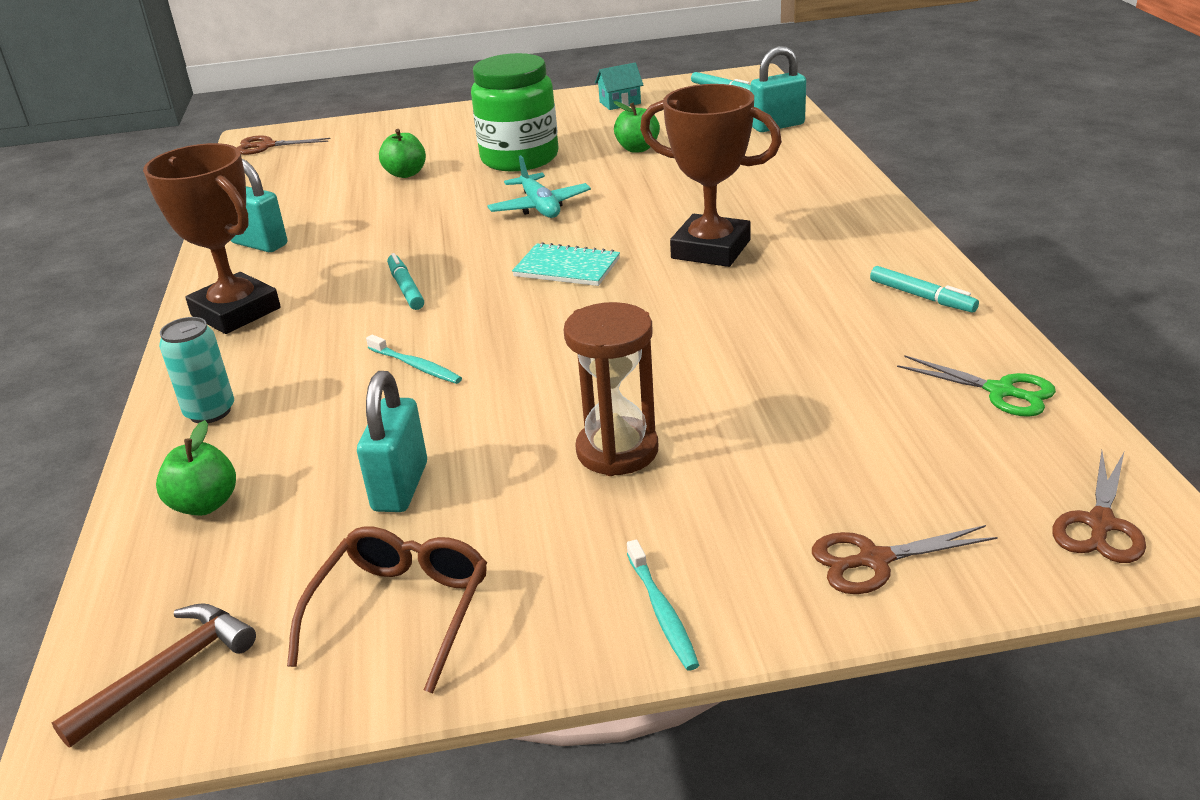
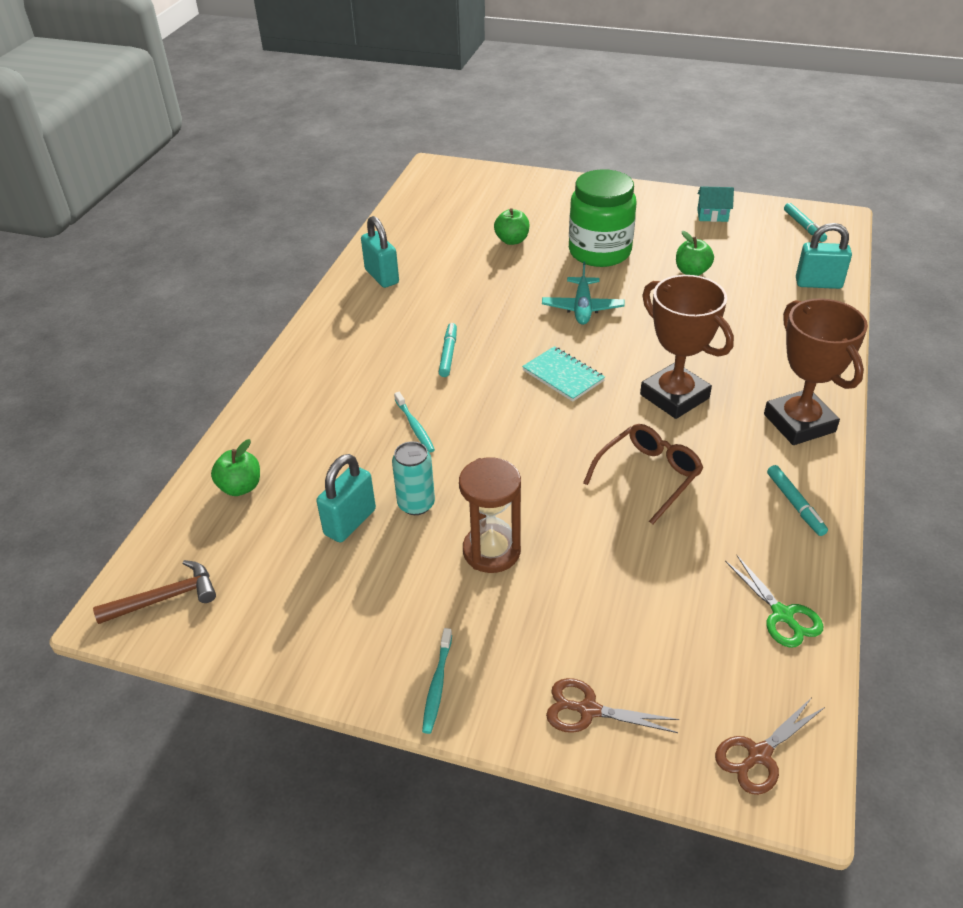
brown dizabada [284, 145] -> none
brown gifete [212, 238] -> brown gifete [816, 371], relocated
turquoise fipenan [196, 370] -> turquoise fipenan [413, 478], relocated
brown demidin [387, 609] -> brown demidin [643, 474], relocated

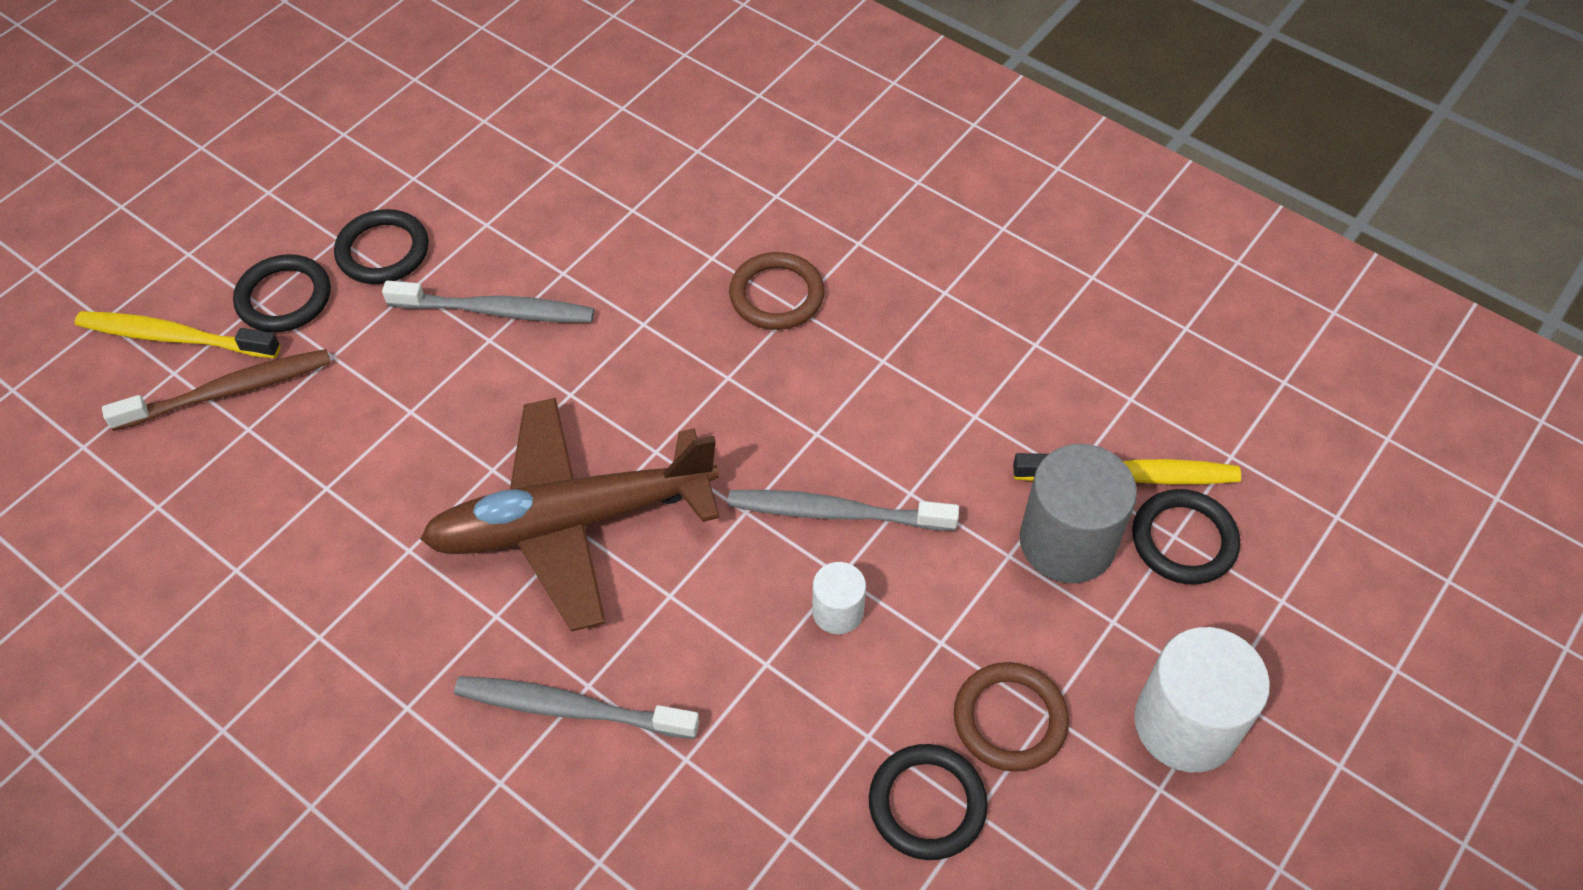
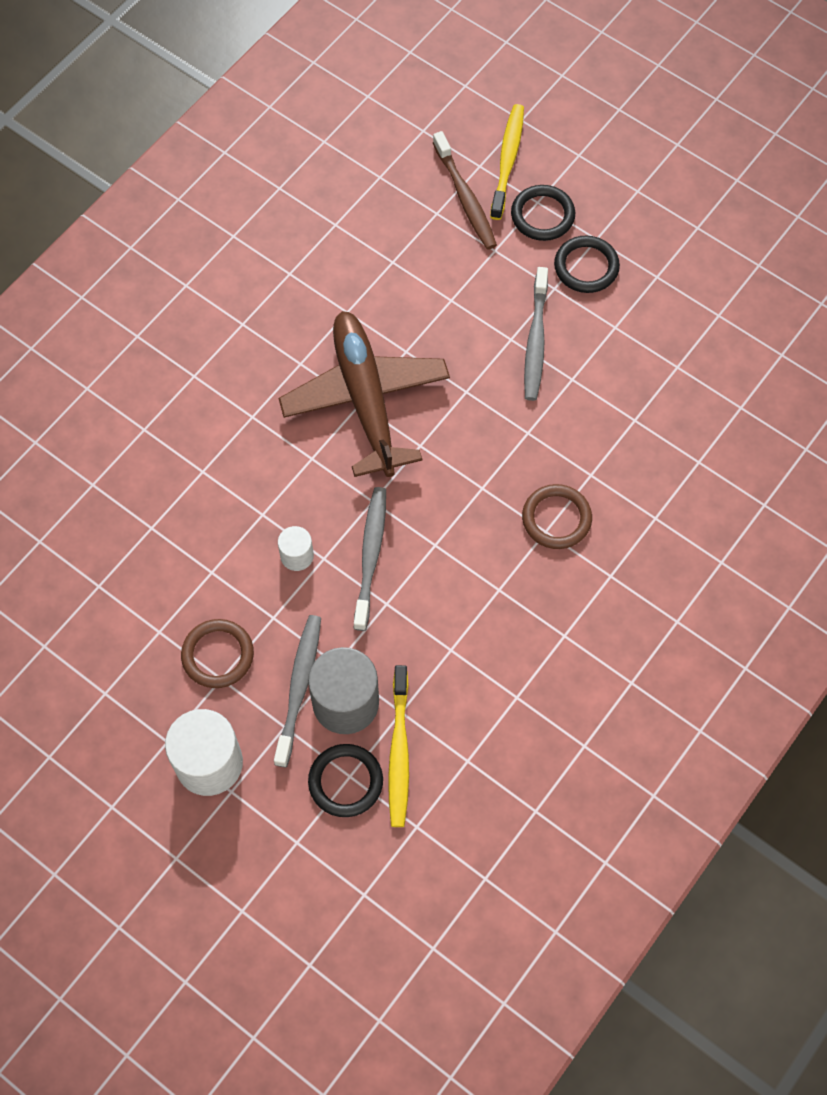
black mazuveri [928, 802] -> none
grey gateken [576, 707] -> grey gateken [297, 691], relocated

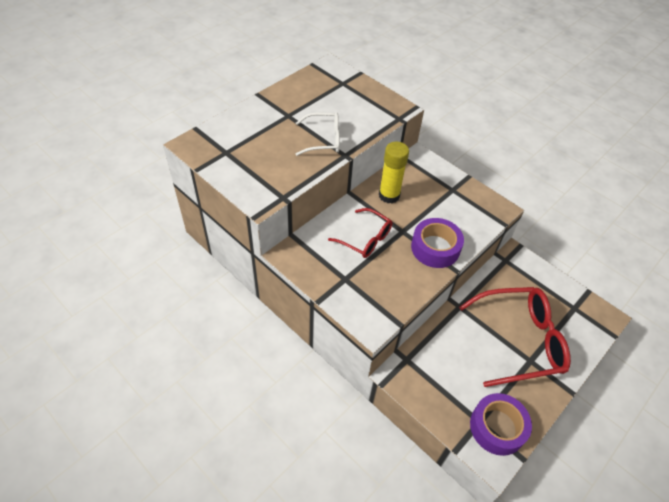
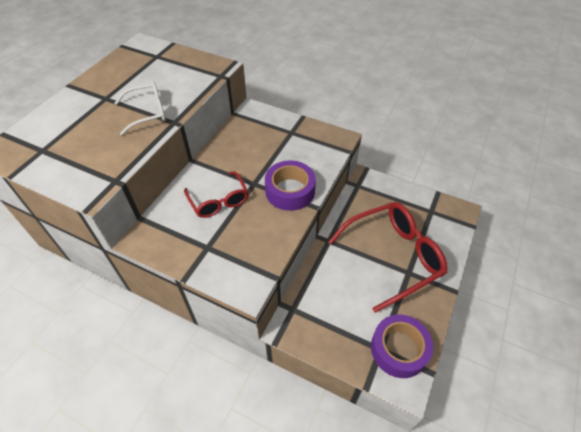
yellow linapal [394, 172] -> none
red demidin [360, 233] -> red demidin [216, 195], 45 degrees clockwise

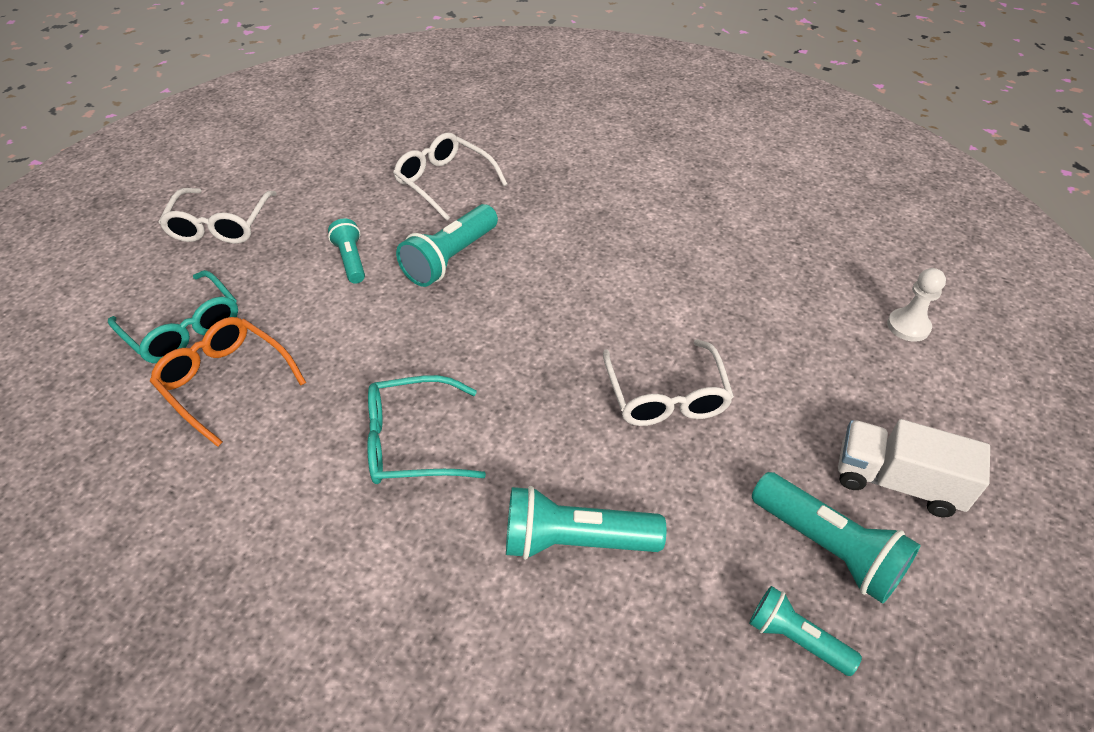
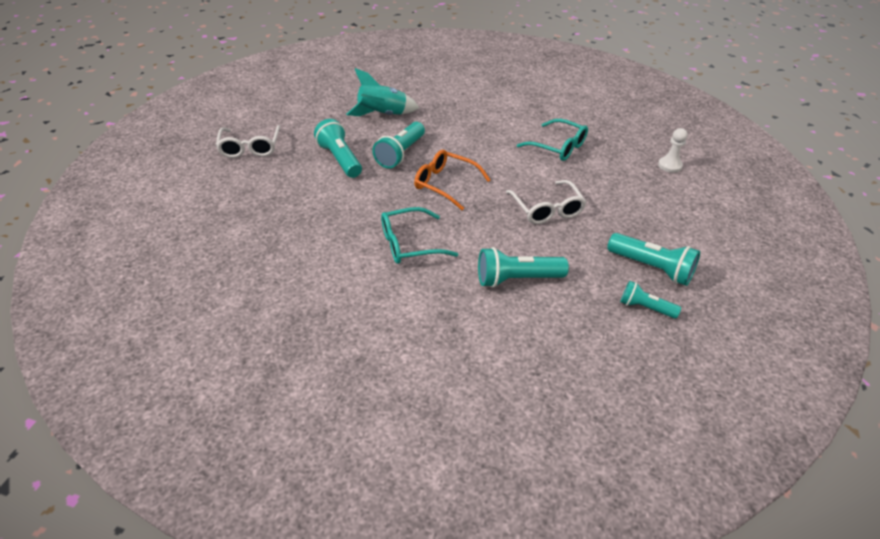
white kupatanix [914, 468] -> none
turquoise demidin [173, 316] -> turquoise demidin [552, 140], relocated
orange demidin [228, 382] -> orange demidin [452, 180], relocated
white demidin [450, 177] -> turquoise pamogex [382, 92]
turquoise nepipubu [346, 251] -> turquoise nepipubu [338, 148], x1.62

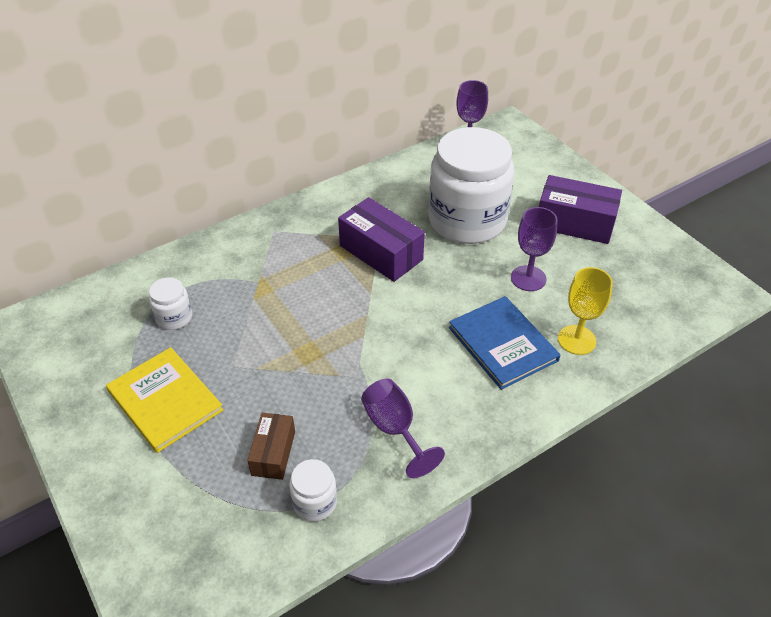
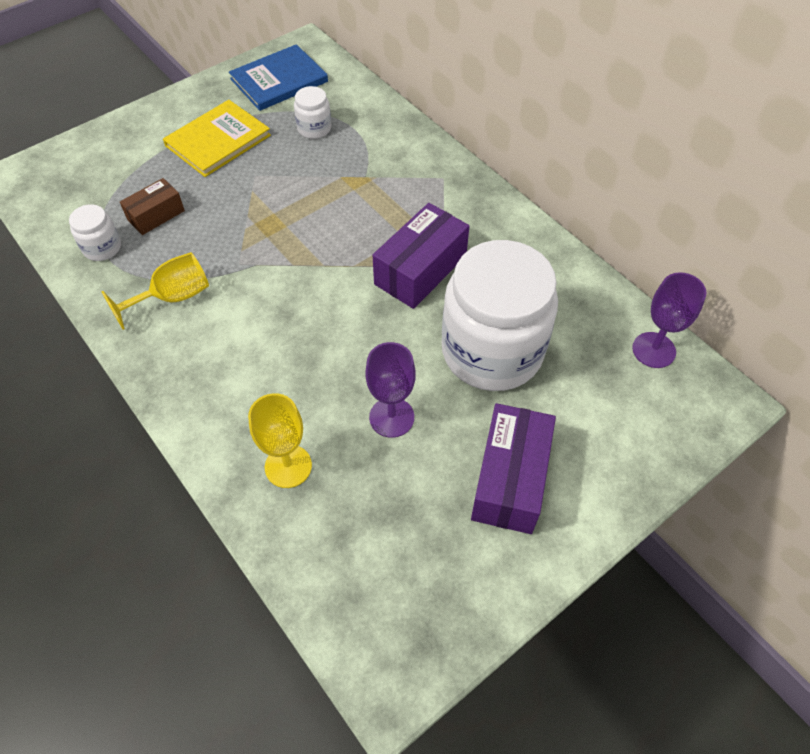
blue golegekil [505, 343] -> blue golegekil [278, 77], relocated
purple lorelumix [403, 428] -> yellow lorelumix [155, 291]
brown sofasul [271, 446] -> brown sofasul [152, 206], 45 degrees counterclockwise

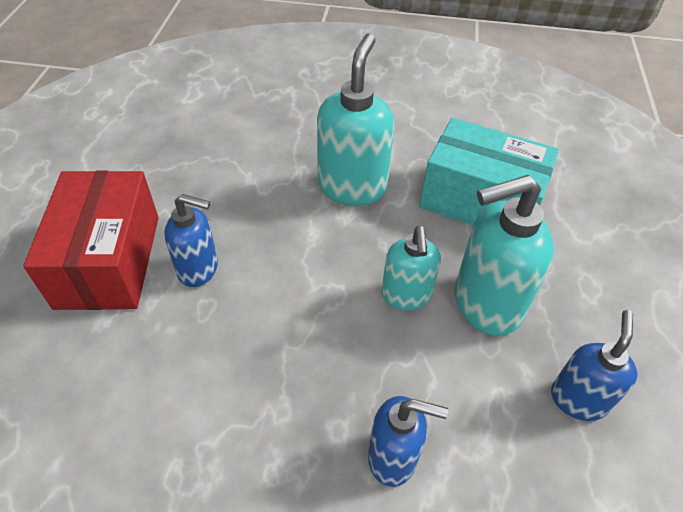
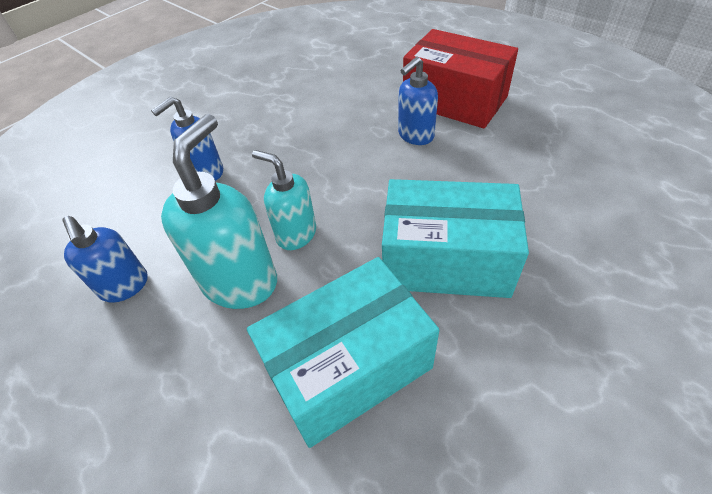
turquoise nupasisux [356, 119] -> turquoise sofasul [455, 238]

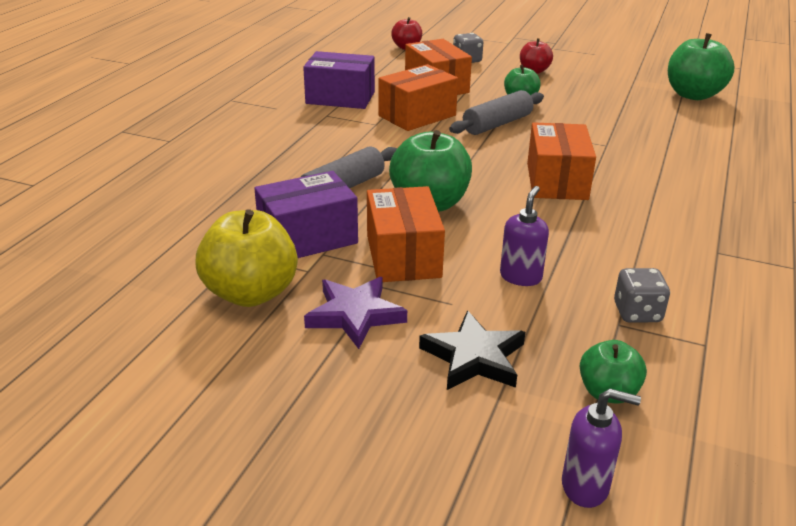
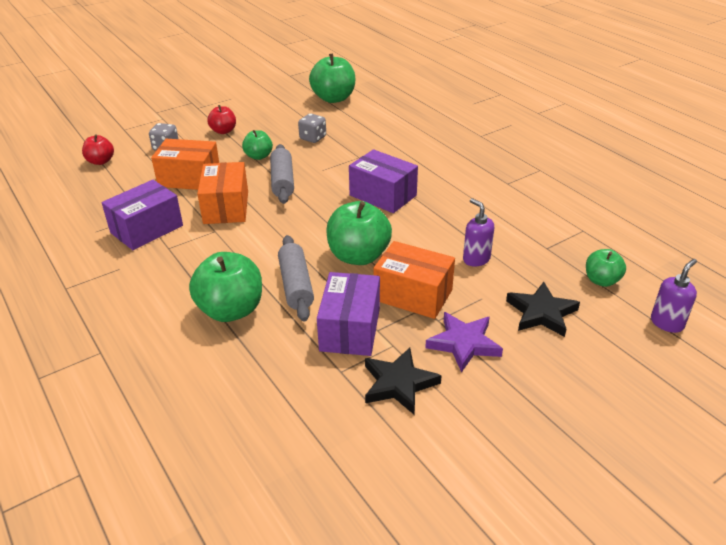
none -> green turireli [225, 287]
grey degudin [642, 295] -> grey degudin [312, 128], relocated
yellow turireli [247, 258] -> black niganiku [403, 381]
orange sofasul [561, 161] -> purple sofasul [383, 181]

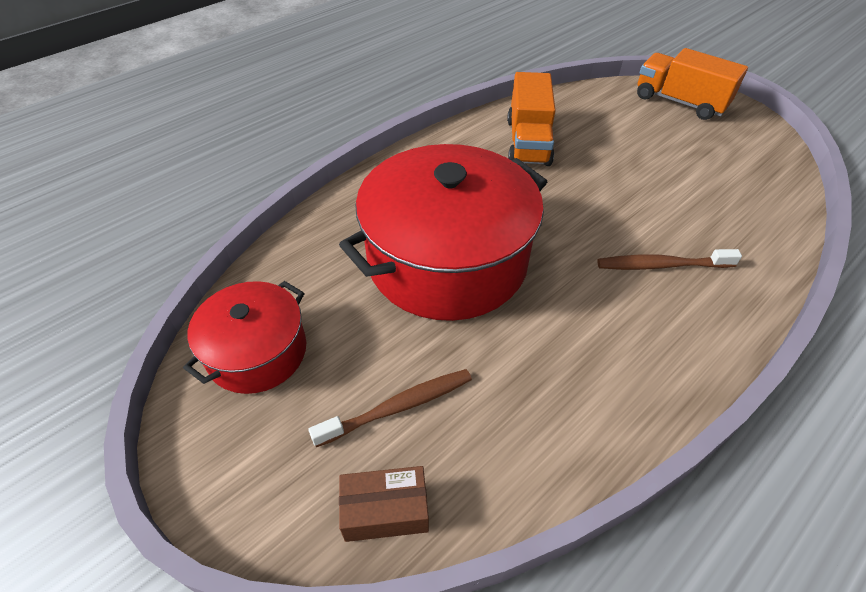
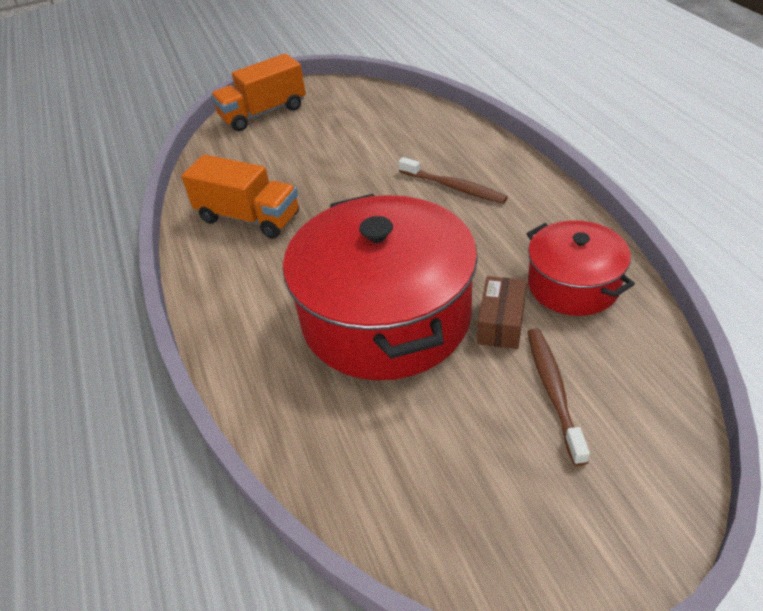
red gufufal [244, 337] -> red gufufal [581, 268], relocated
brown sofasul [384, 504] -> brown sofasul [502, 312], relocated
brown gateken [669, 259] -> brown gateken [453, 180], 75 degrees counterclockwise

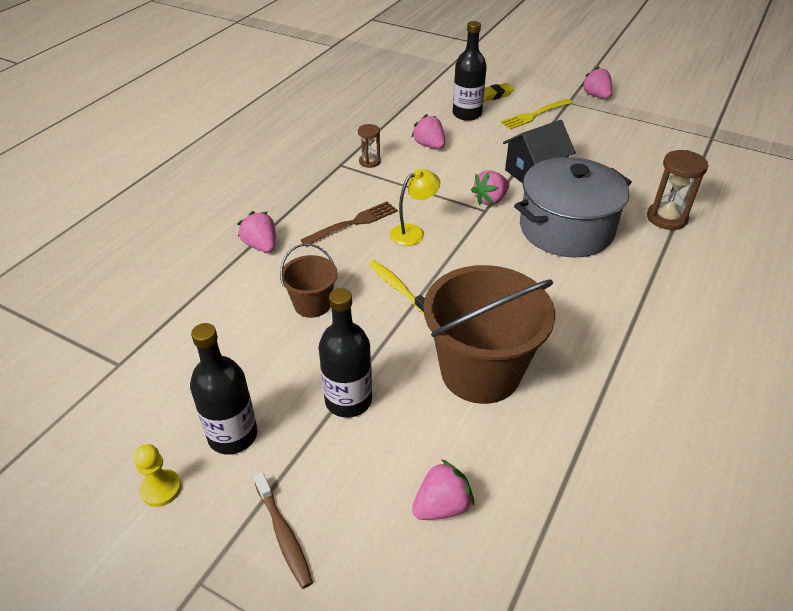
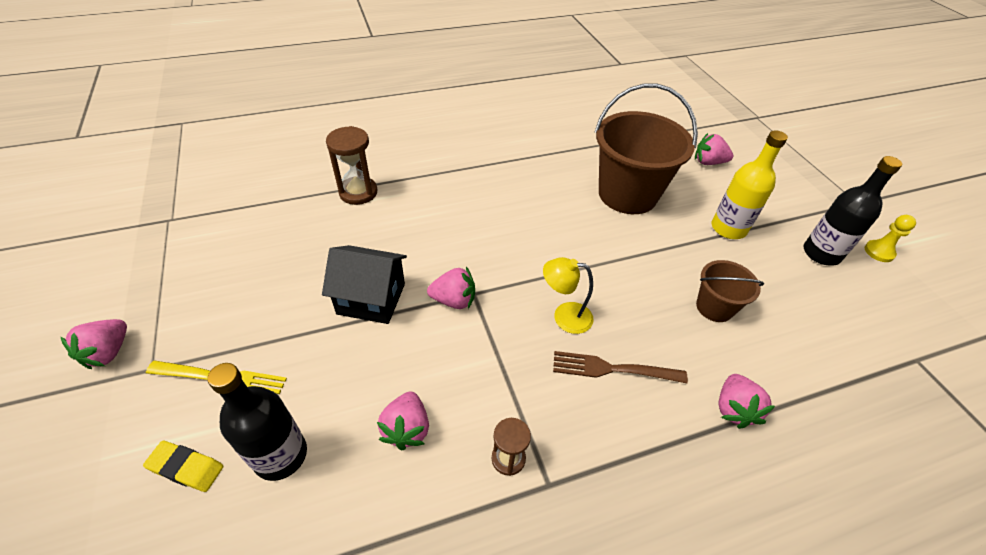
brown gateken [283, 530] -> none
yellow gateken [397, 287] -> none
grey gufufal [573, 207] -> none
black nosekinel [345, 353] -> yellow nosekinel [749, 184]

